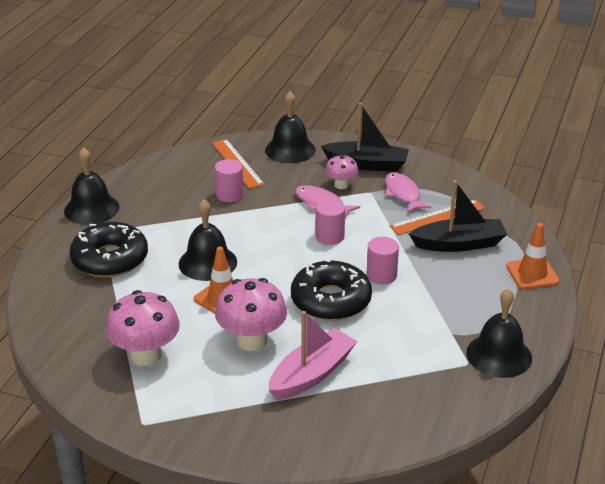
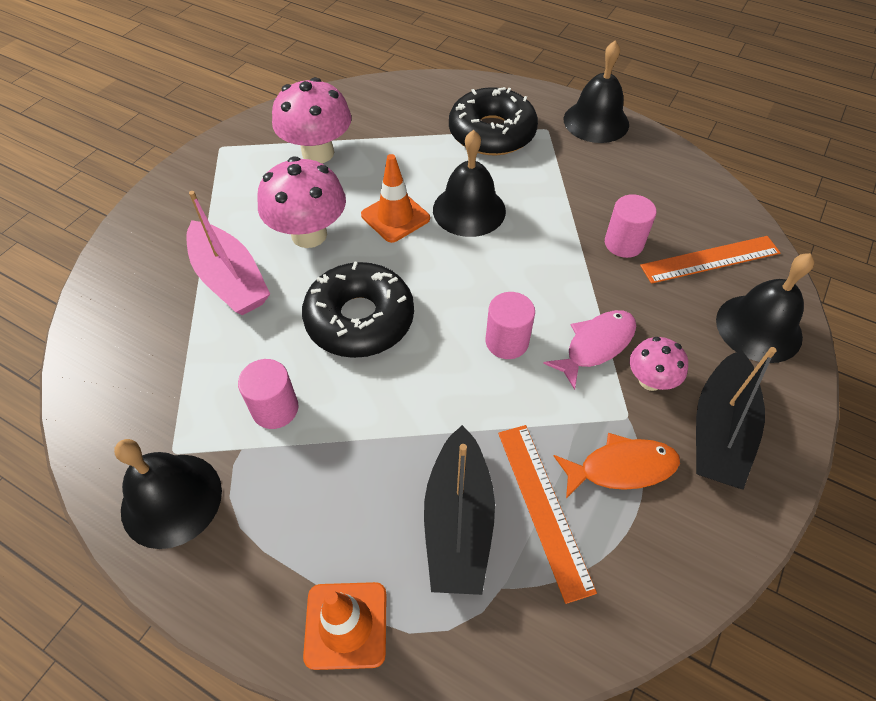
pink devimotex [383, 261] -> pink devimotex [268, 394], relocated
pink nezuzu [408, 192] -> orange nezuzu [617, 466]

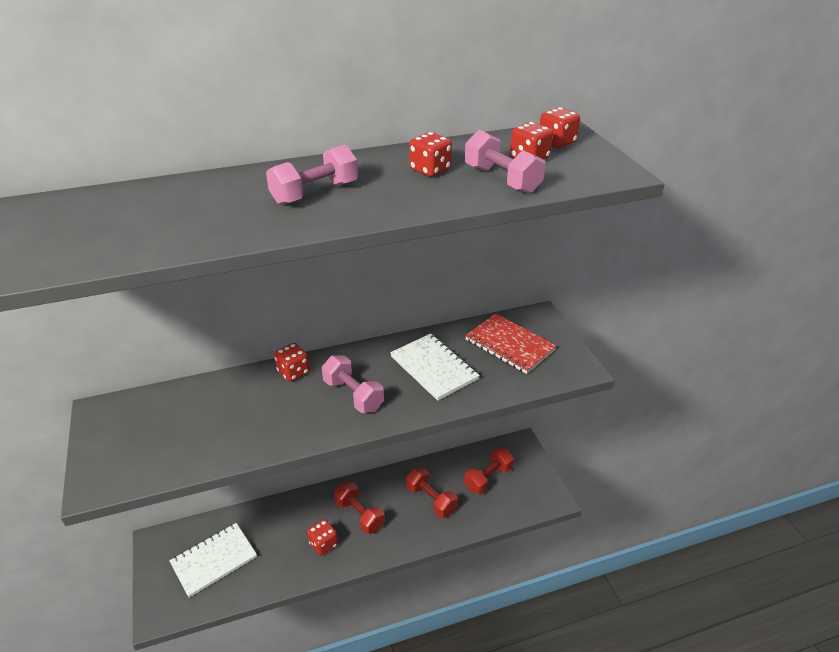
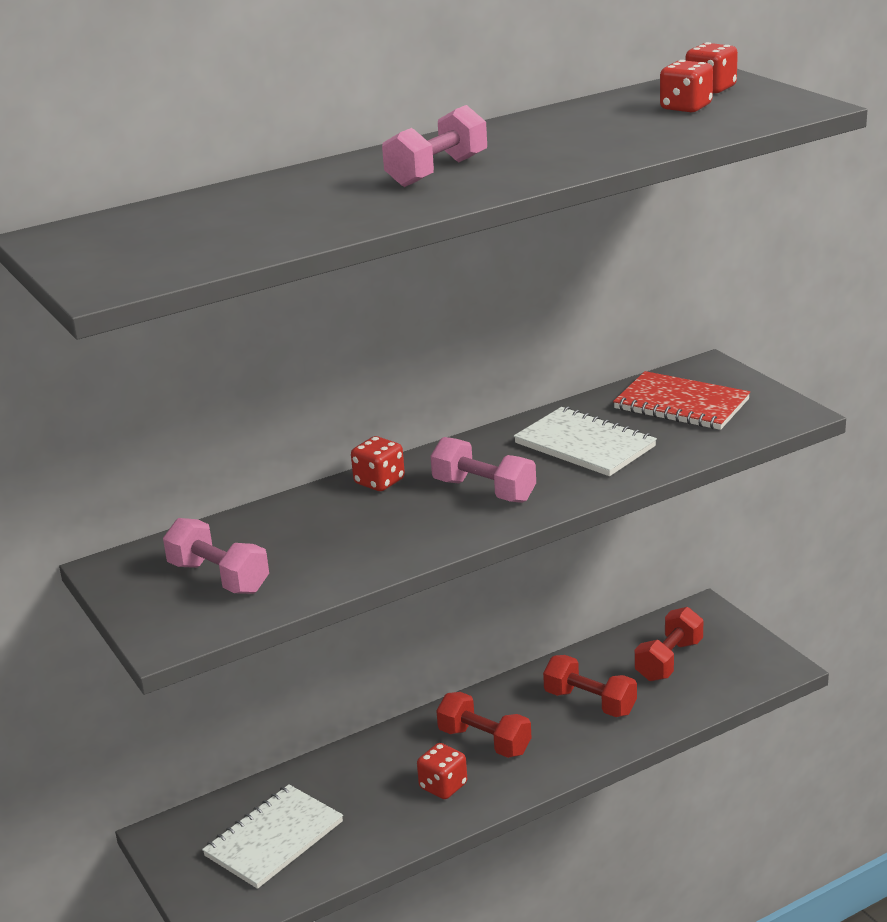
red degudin [430, 154] -> none
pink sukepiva [505, 162] -> pink sukepiva [216, 556], relocated

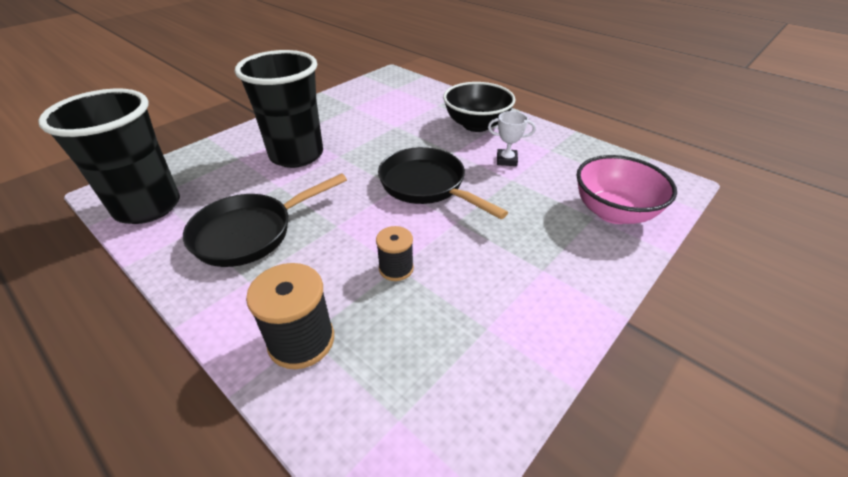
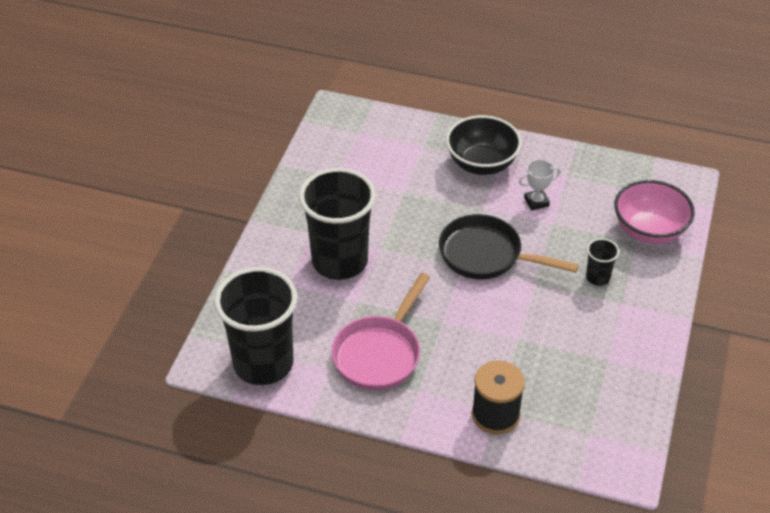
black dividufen [395, 253] -> none
none -> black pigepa [602, 262]
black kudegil [265, 220] -> pink kudegil [380, 331]

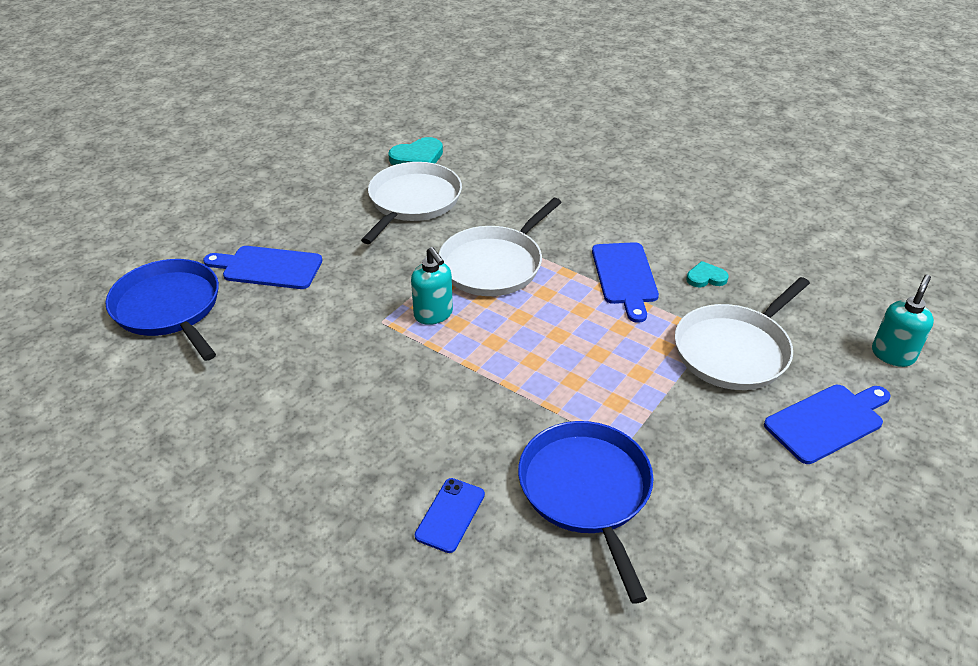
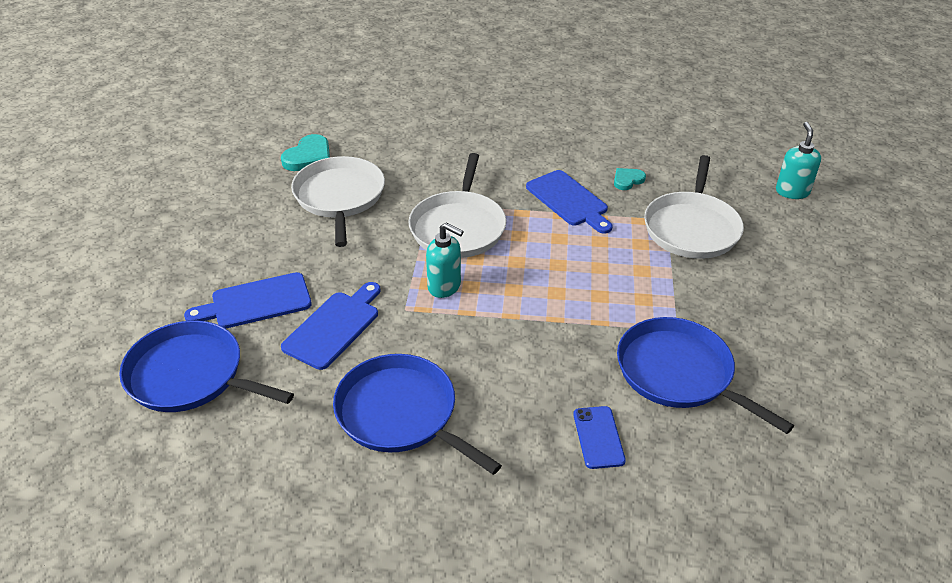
none -> blue kudegil [417, 414]
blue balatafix [827, 424] -> blue balatafix [330, 326], relocated

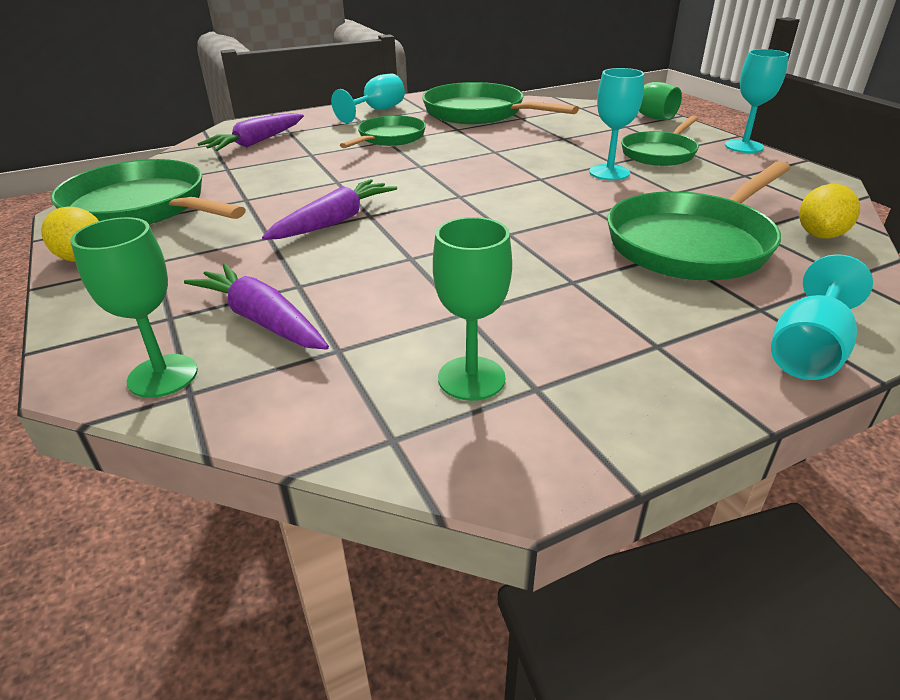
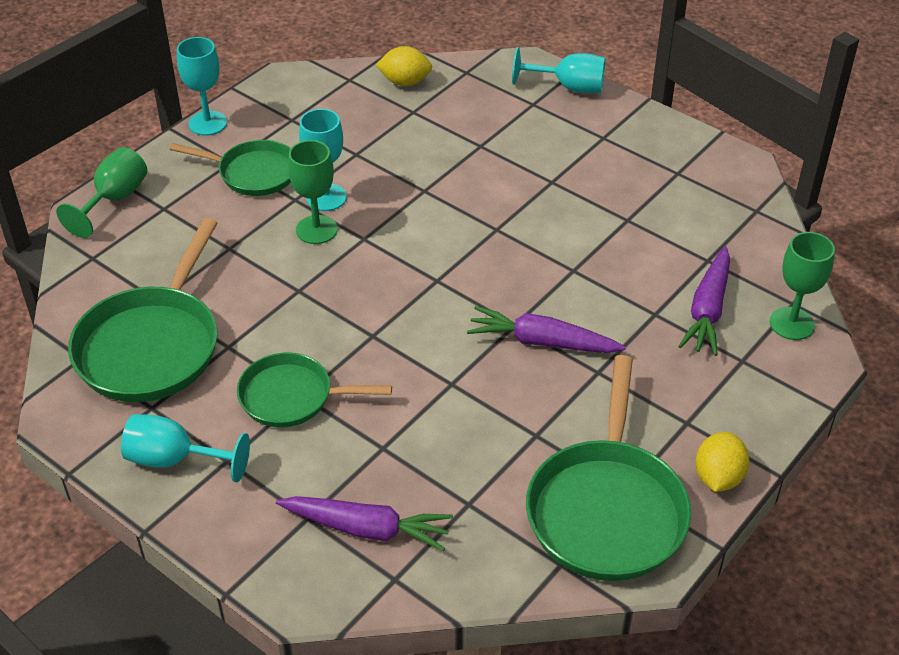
green kudegil [699, 220] -> none
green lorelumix [472, 309] -> green lorelumix [313, 192], relocated

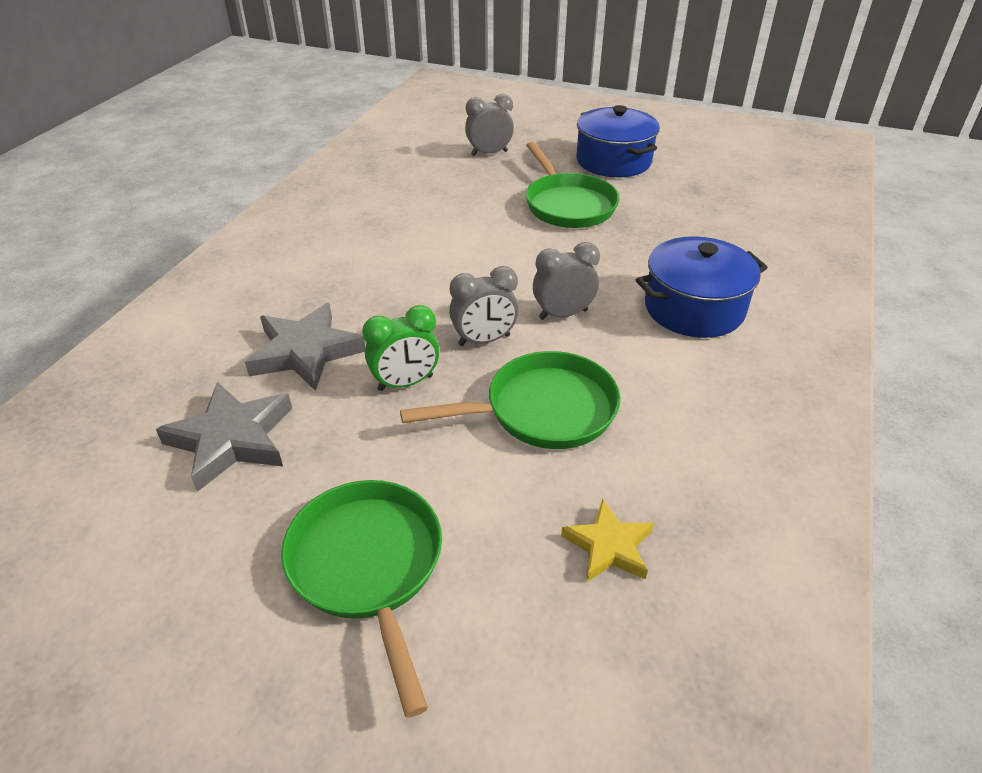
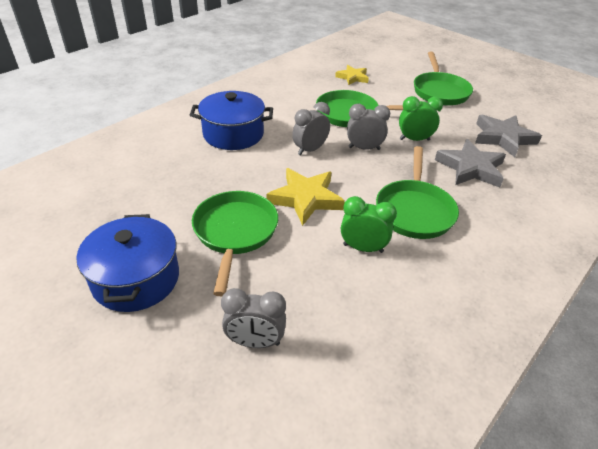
none -> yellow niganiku [305, 197]
none -> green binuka [369, 224]
none -> green kudegil [417, 192]
grey binuka [566, 281] -> grey binuka [311, 129], 135 degrees clockwise

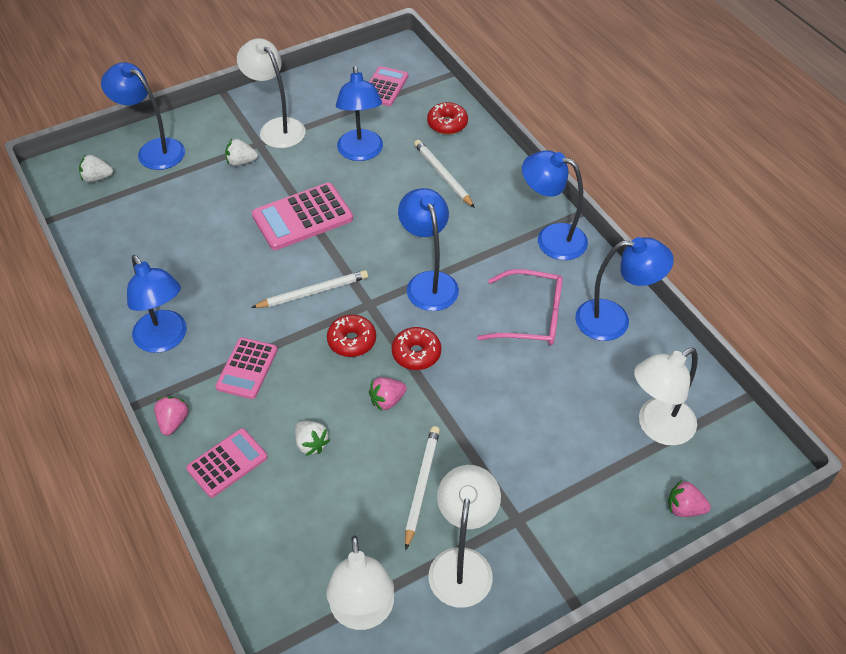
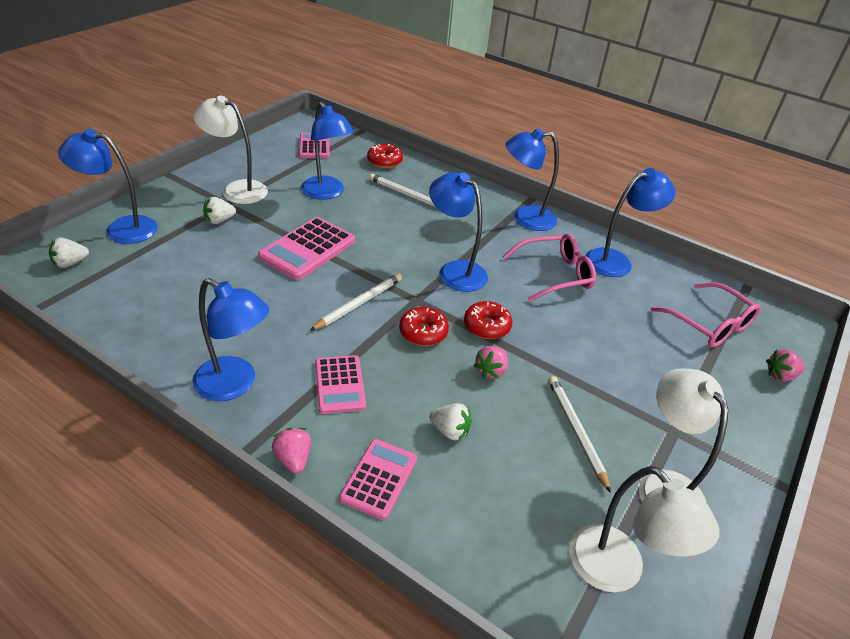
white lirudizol [666, 397] -> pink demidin [706, 314]

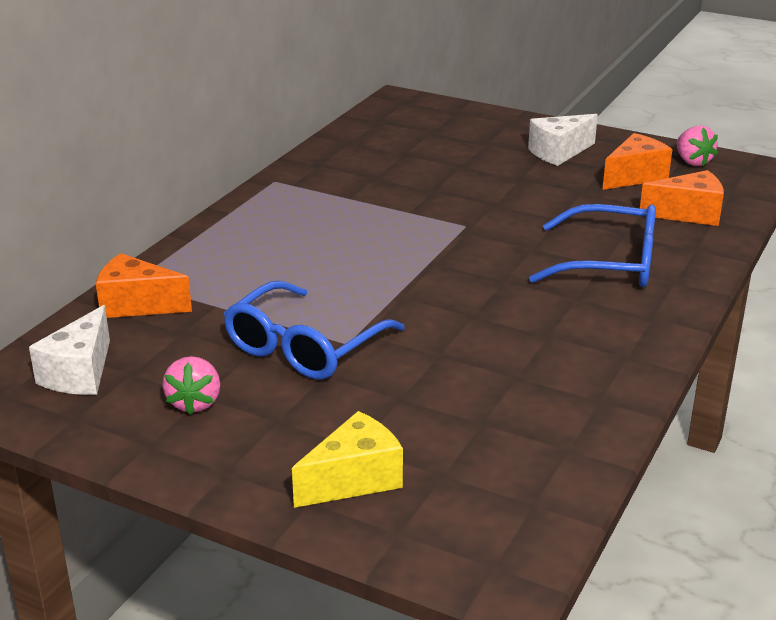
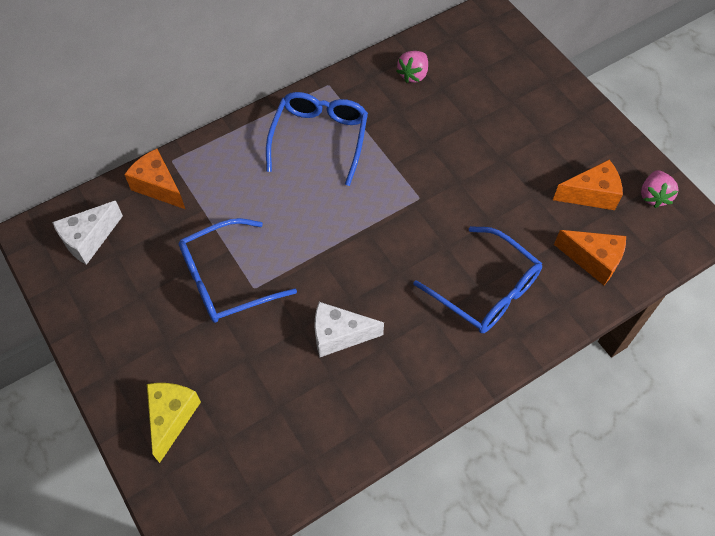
none -> blue demidin [317, 139]
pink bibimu [191, 385] -> pink bibimu [412, 67], relocated
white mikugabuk [563, 140] -> white mikugabuk [349, 329], relocated
yellow mikugabuk [347, 459] -> yellow mikugabuk [174, 423], 75 degrees counterclockwise

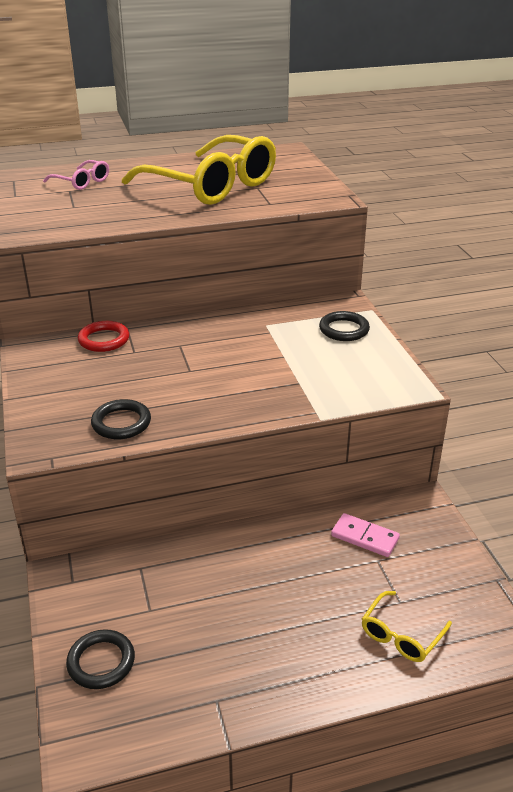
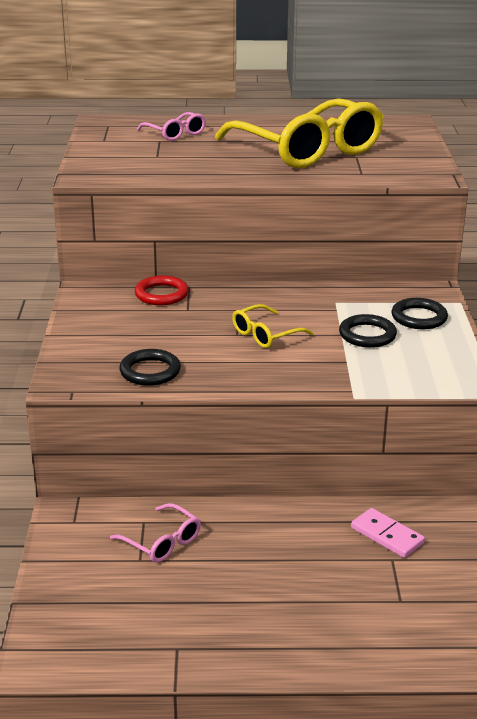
none -> pink demidin [155, 533]
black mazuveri [100, 659] -> black mazuveri [368, 331], relocated
yellow demidin [407, 626] -> yellow demidin [273, 326], relocated

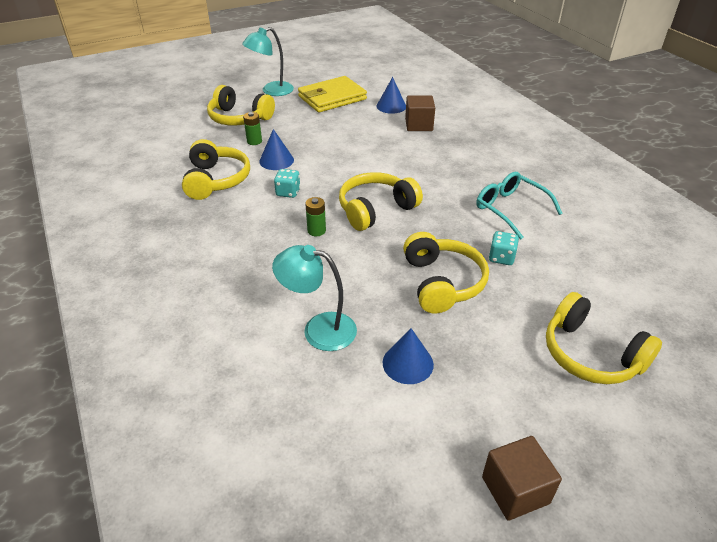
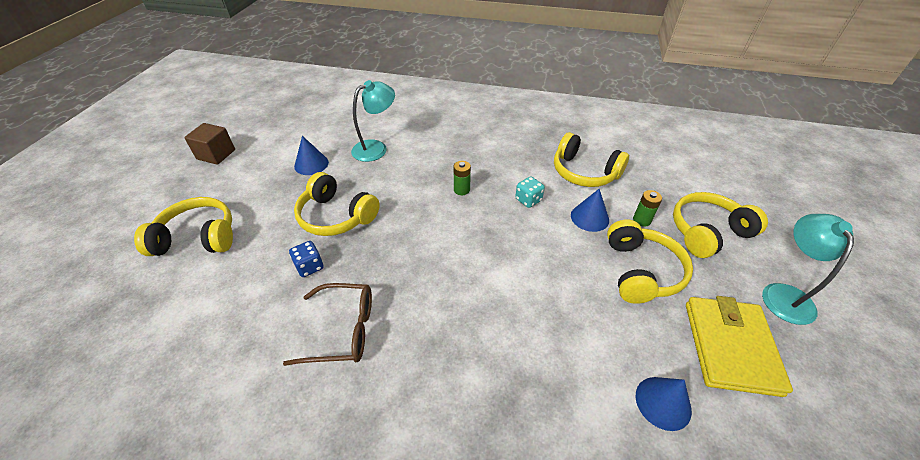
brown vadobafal [420, 113] -> none
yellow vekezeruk [381, 201] -> yellow vekezeruk [650, 262], relocated
turquoise demidin [519, 206] -> brown demidin [327, 324]
turquoise degudin [504, 248] -> blue degudin [306, 259]

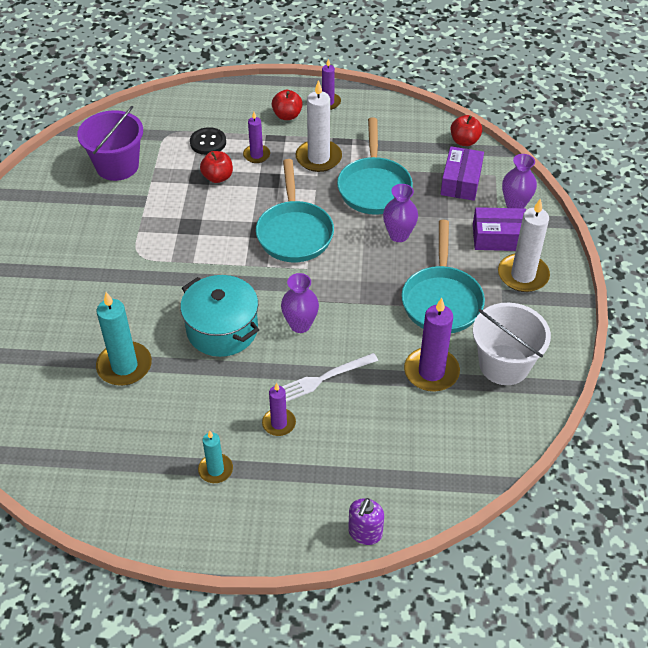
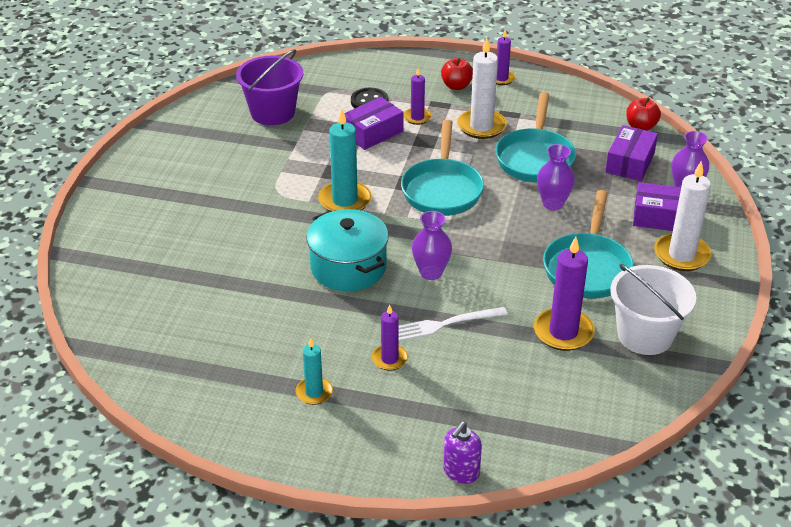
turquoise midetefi [124, 339] -> turquoise midetefi [345, 160], relocated
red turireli [216, 167] -> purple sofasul [374, 123]

